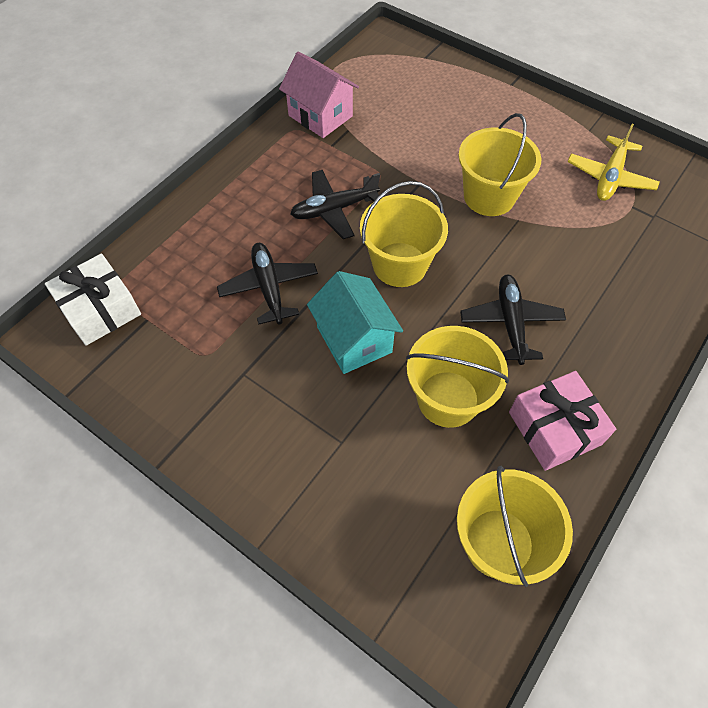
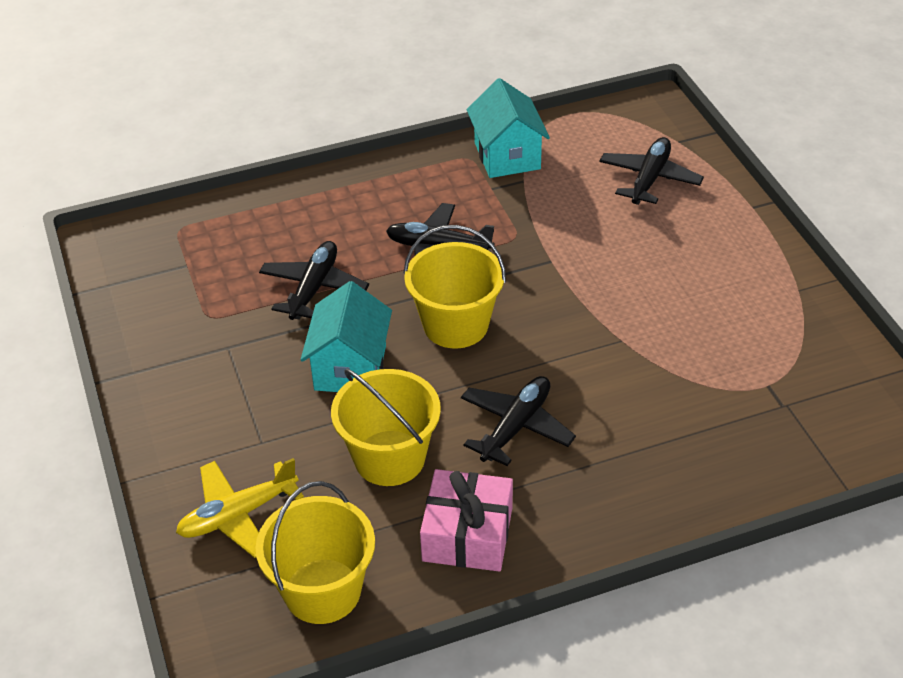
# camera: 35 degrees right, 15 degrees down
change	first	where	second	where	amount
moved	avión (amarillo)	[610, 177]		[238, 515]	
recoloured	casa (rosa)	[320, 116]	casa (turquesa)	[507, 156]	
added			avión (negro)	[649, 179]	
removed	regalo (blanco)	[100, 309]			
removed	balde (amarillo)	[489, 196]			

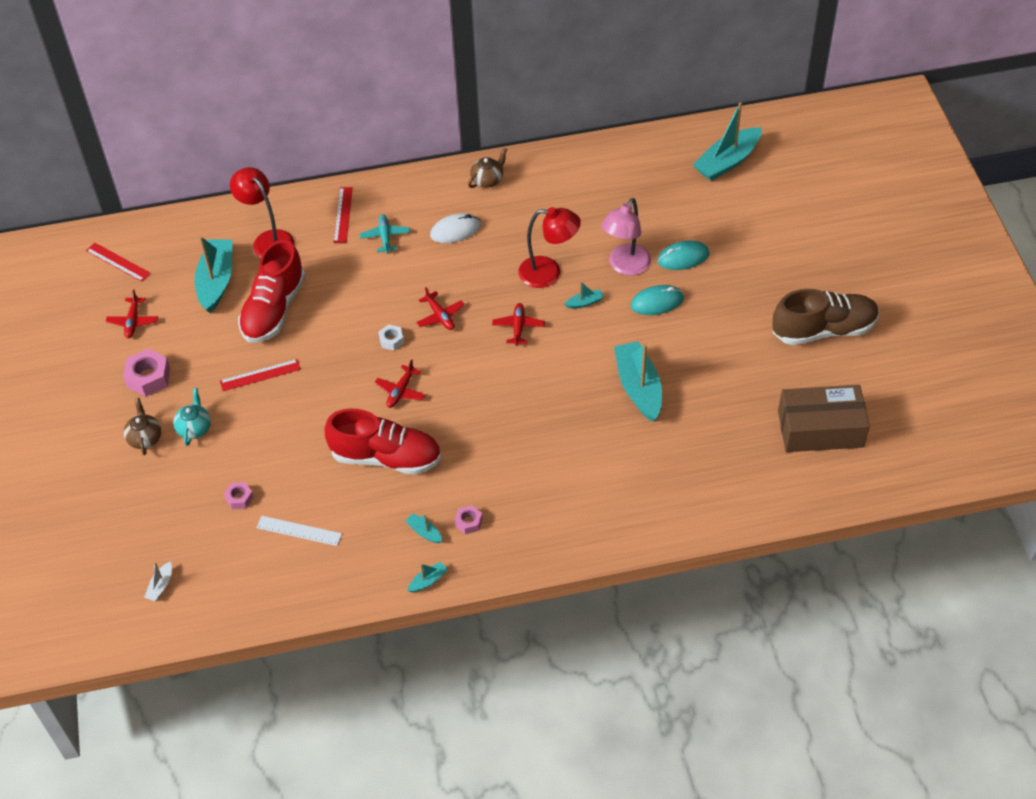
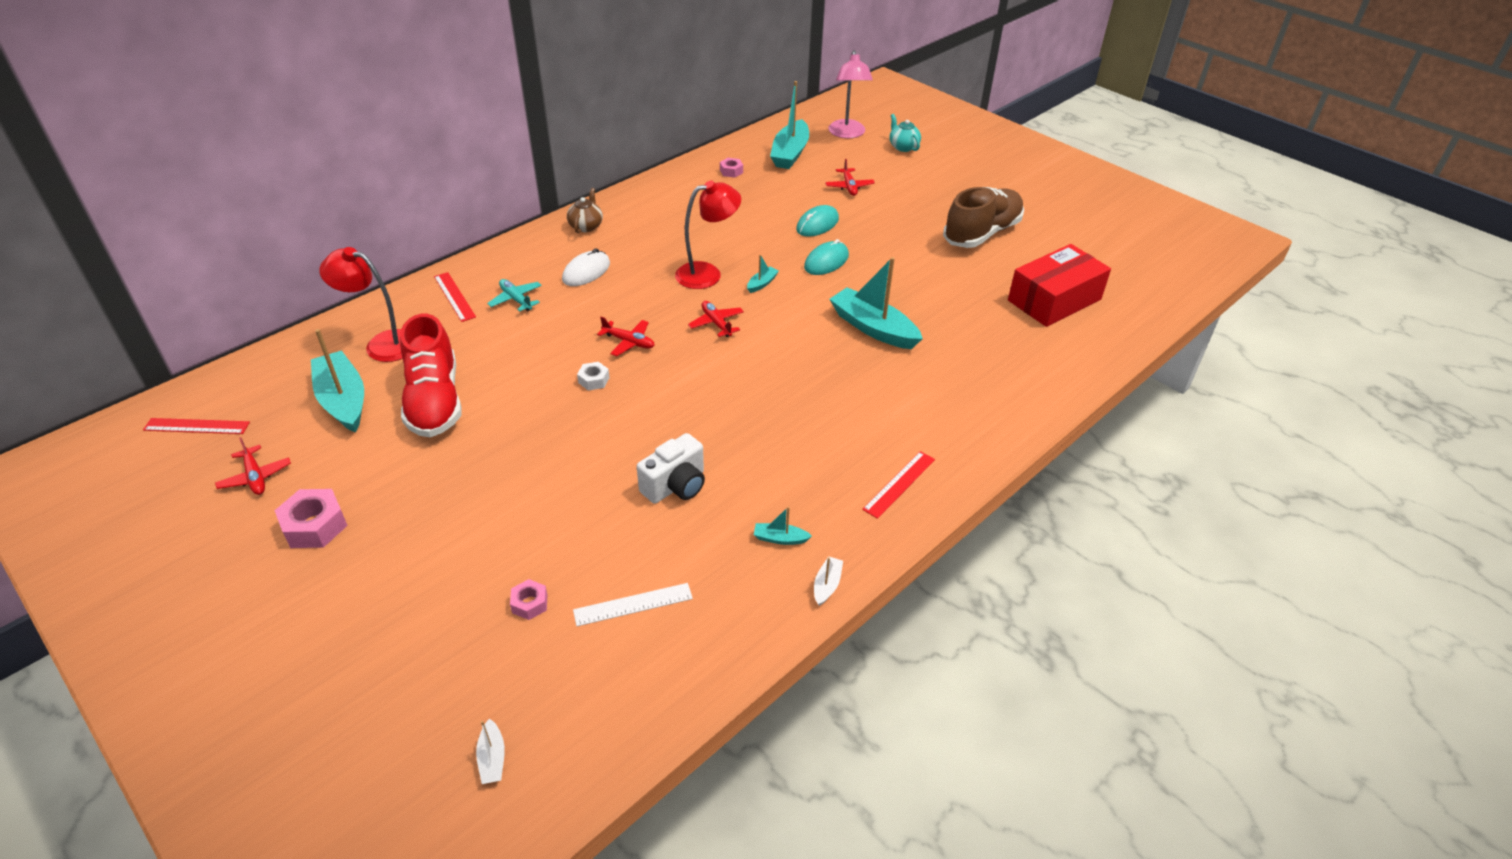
# camera: 35 degrees left, 10 degrees down
change	first	where	second	where	amount
replaced	zapato (rojo)	[386, 457]	cámara (blanco)	[676, 486]	
moved	tuerca (rosa)	[468, 522]		[731, 171]	
recoloured	barco (turquesa)	[428, 581]	barco (blanco)	[827, 585]	
moved	avión (rojo)	[400, 391]		[849, 187]	
moved	lámpara (rosa)	[625, 266]		[847, 134]	
moved	regla (rojo)	[260, 375]		[899, 484]	
moved	tetera (turquesa)	[194, 428]		[903, 147]	
recoloured	caja (marrón)	[820, 429]	caja (rojo)	[1054, 300]	
removed	tetera (marrón)	[145, 438]			

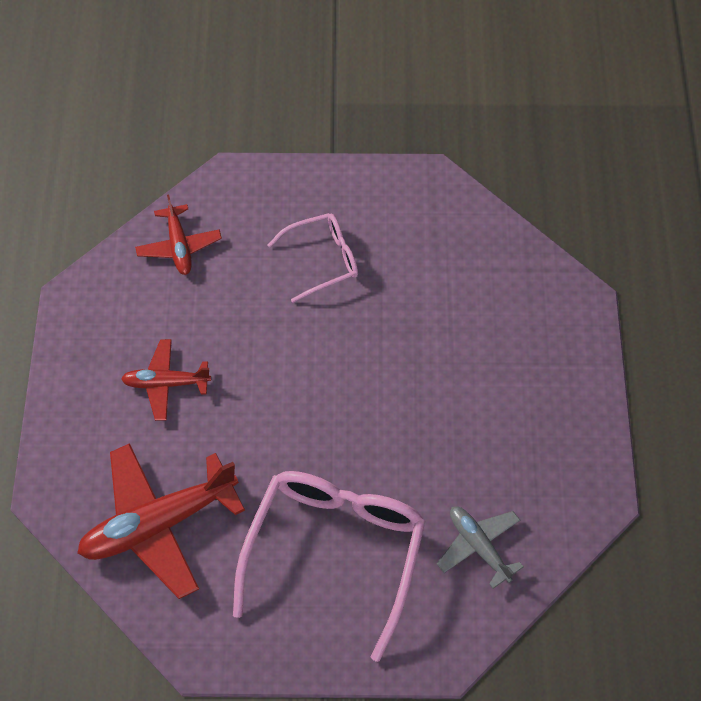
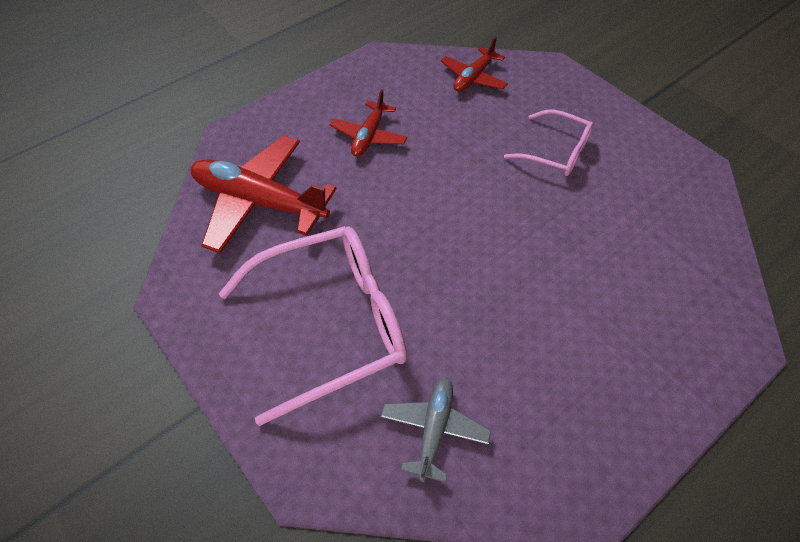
# camera: 50 degrees right, 5 degrees down
change	first	where	second	where	amount
turned	avión (rojo)	[166, 383]		[369, 136]	120 degrees counterclockwise

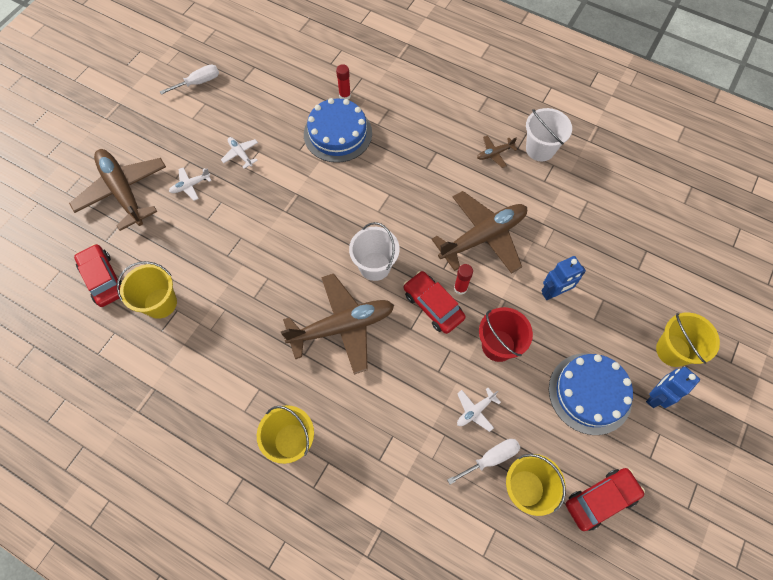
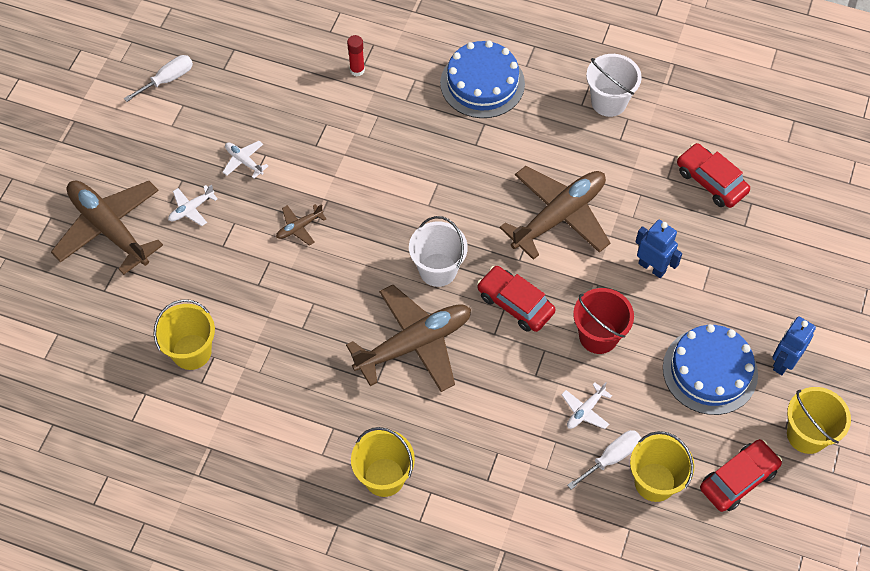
# camera: 10 degrees left, 5 degrees down
change	first	where	second	where	amount
moved	avión (marrón)	[494, 153]		[299, 227]	
moved	tarta (azul)	[338, 133]		[482, 83]	
turned	robot (azul)	[554, 292]		[652, 267]	105 degrees counterclockwise
moved	coche (rojo)	[103, 279]		[711, 181]	
moved	balde (amarillo)	[673, 350]		[807, 434]	
removed	barra de pegamento (rojo)	[460, 288]			

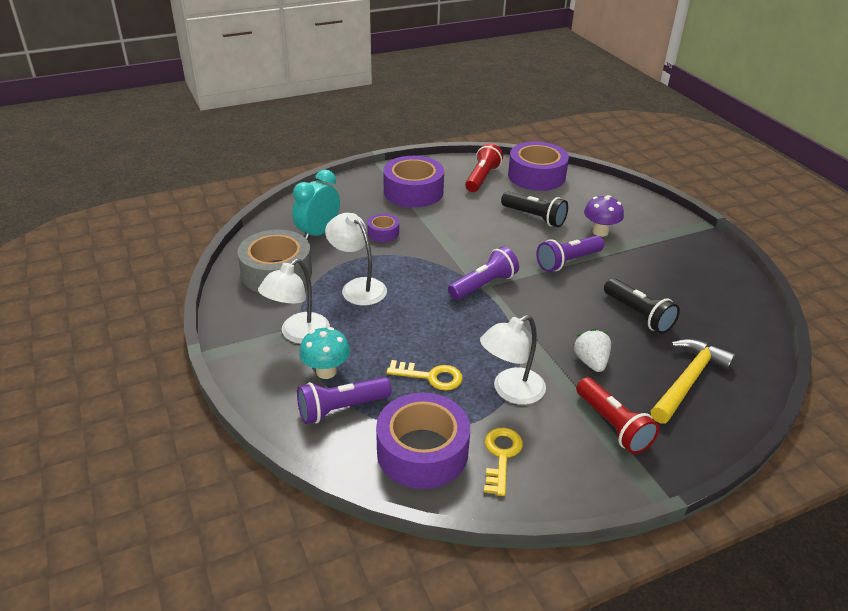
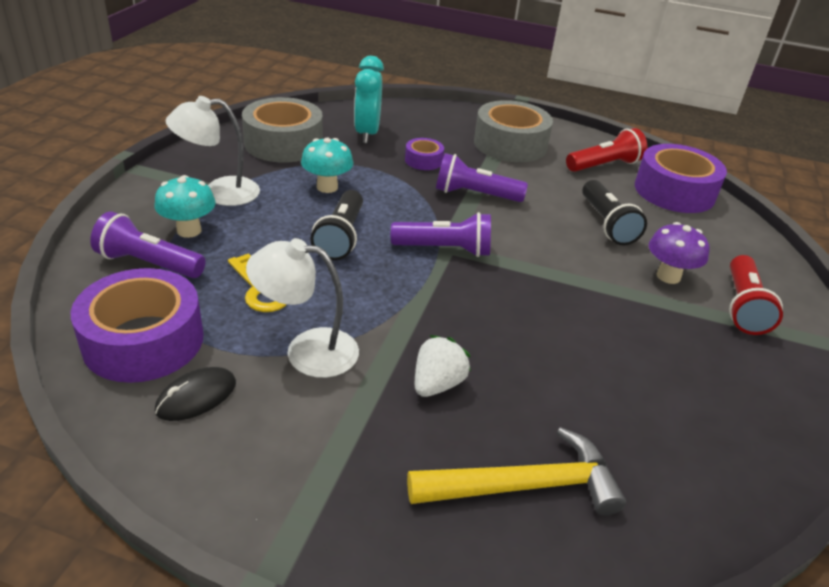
# camera: 40 degrees right, 0 degrees up
change	first	where	second	where	amount
replaced	llave (amarillo)	[501, 456]	ratón (negro)	[196, 397]	
replaced	lámpara (blanco)	[358, 287]	seta (turquesa)	[327, 187]	
moved	lámpara de mano (negro)	[638, 315]		[341, 237]	
turned	despertador (turquesa)	[318, 233]		[367, 134]	75 degrees counterclockwise
moved	lámpara de mano (morado)	[568, 262]		[475, 195]	
recoloured	cinta adhesiva (morado)	[413, 191]	cinta adhesiva (gris)	[510, 144]	
moved	lámpara de mano (rojo)	[613, 425]		[743, 307]	

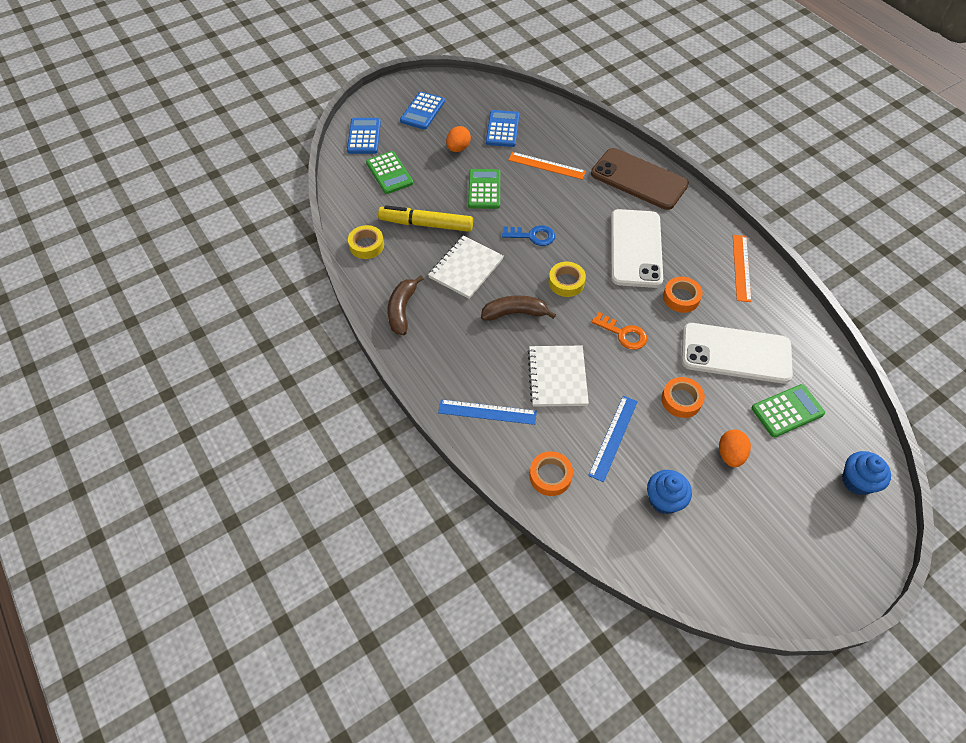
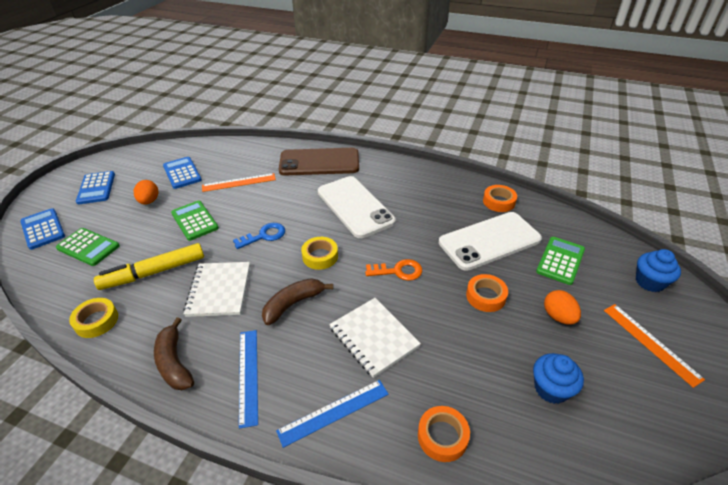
# camera: 35 degrees left, 15 degrees down
change	first	where	second	where	amount
moved	regla (azul)	[613, 437]		[248, 375]	
moved	cinta adhesiva (naranja)	[681, 298]		[498, 202]	
moved	regla (naranja)	[741, 267]		[650, 343]	

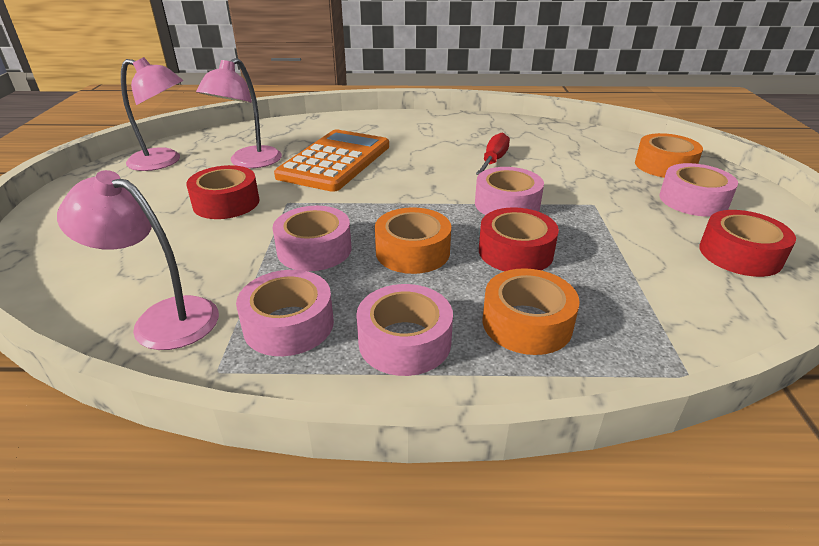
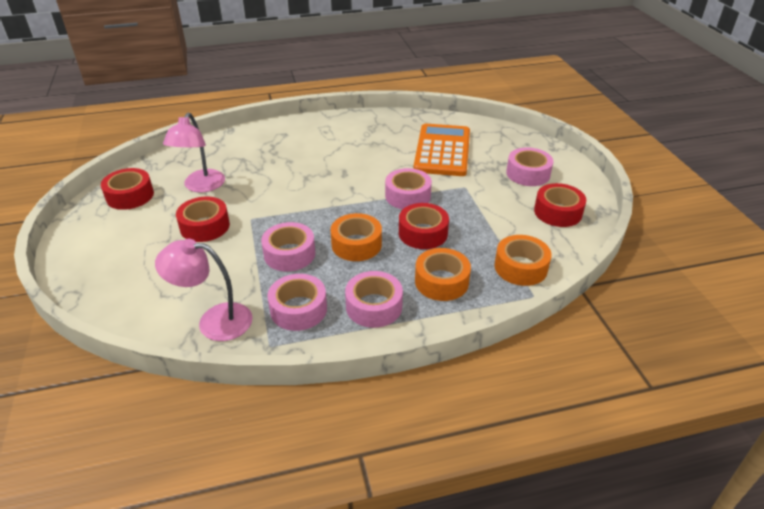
# camera: 15 degrees left, 5 degrees up
change	first	where	second	where	amount
replaced	lámpara (rosa)	[164, 161]	cinta adhesiva (rojo)	[130, 196]	
moved	calculadora (naranja)	[335, 161]		[442, 151]	
moved	cinta adhesiva (naranja)	[664, 166]		[520, 267]	
removed	destornillador (rojo)	[493, 160]			

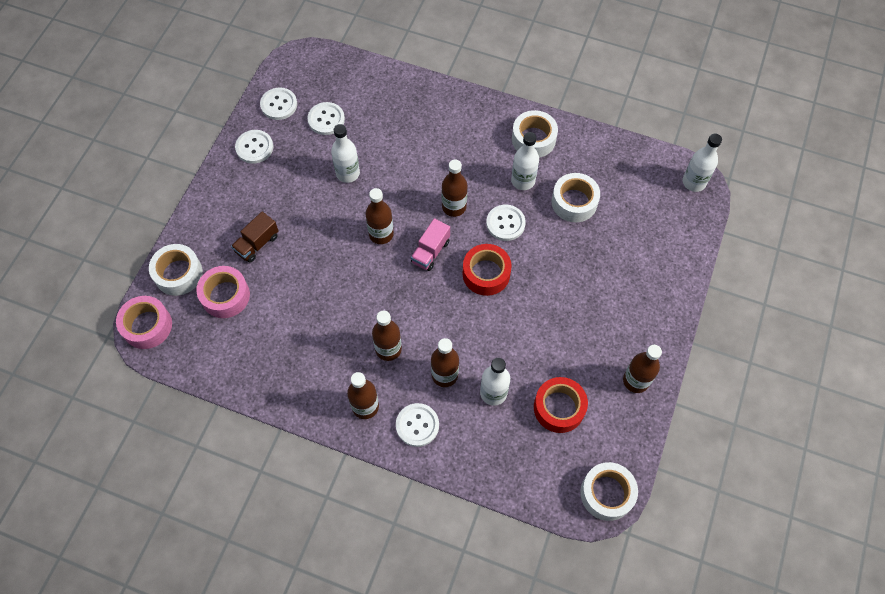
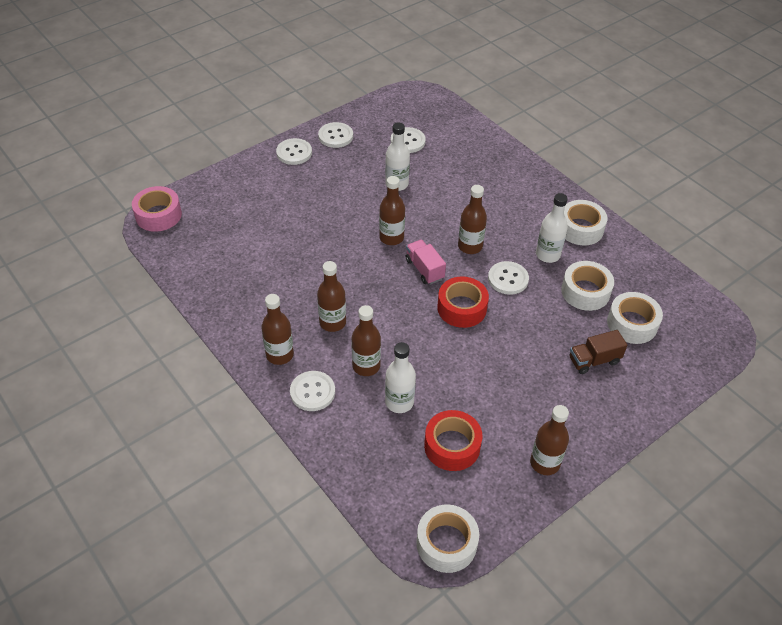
# camera: 30 degrees right, 15 degrees down
change	first	where	second	where	amount
moved	botón (blanco)	[279, 105]		[294, 153]	
turned	camión (rosa)	[430, 252]		[424, 269]	90 degrees clockwise
moved	camión (marrón)	[257, 244]		[594, 360]	
moved	cinta adhesiva (blanco)	[178, 274]		[632, 324]	
removed	cinta adhesiva (rosa)	[225, 296]			
removed	botella (blanco)	[694, 182]			

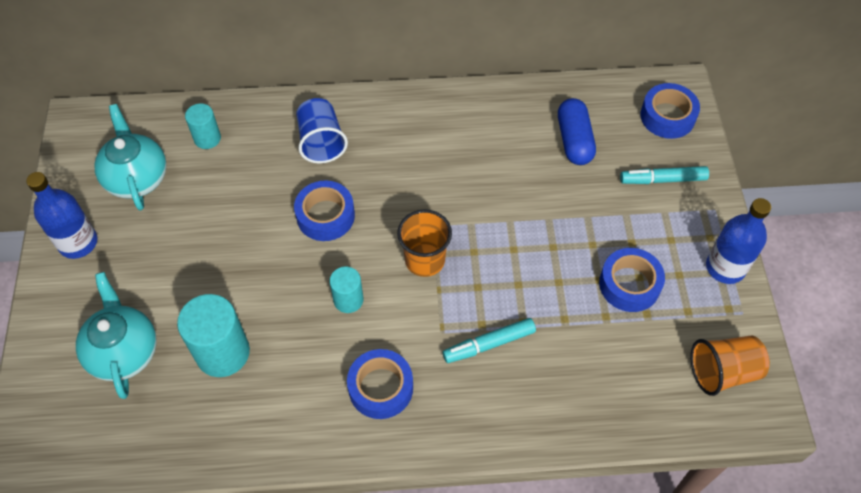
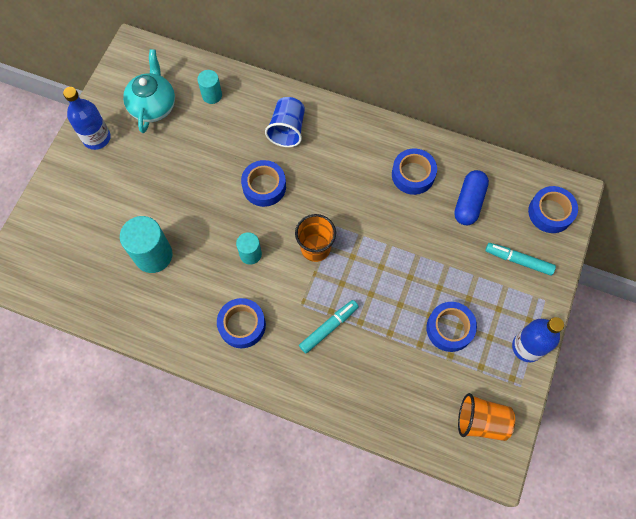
# camera: 25 degrees right, 10 degrees up
change	first	where	second	where	amount
turned	rotulador (turquesa)	[489, 344]		[328, 327]	135 degrees clockwise
added			cinta adhesiva (azul)	[413, 175]	
removed	tetera (turquesa)	[124, 351]			

